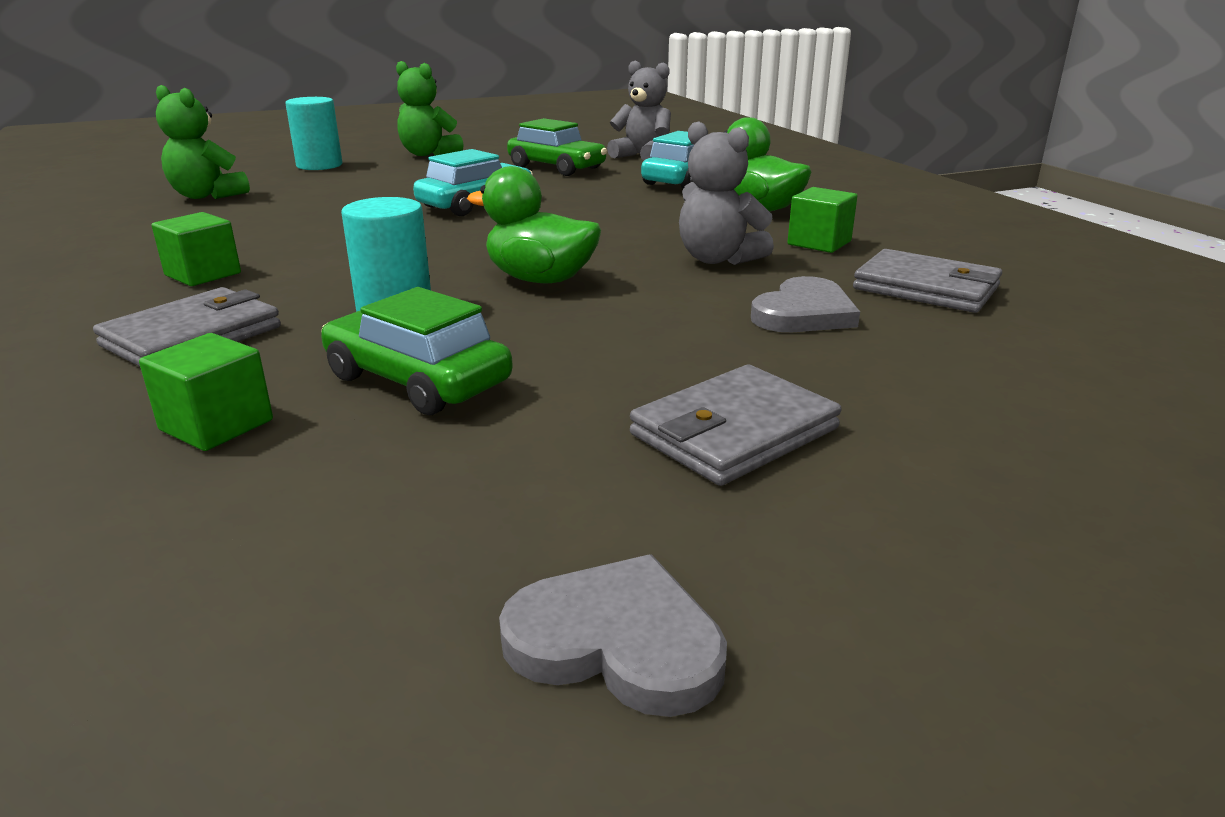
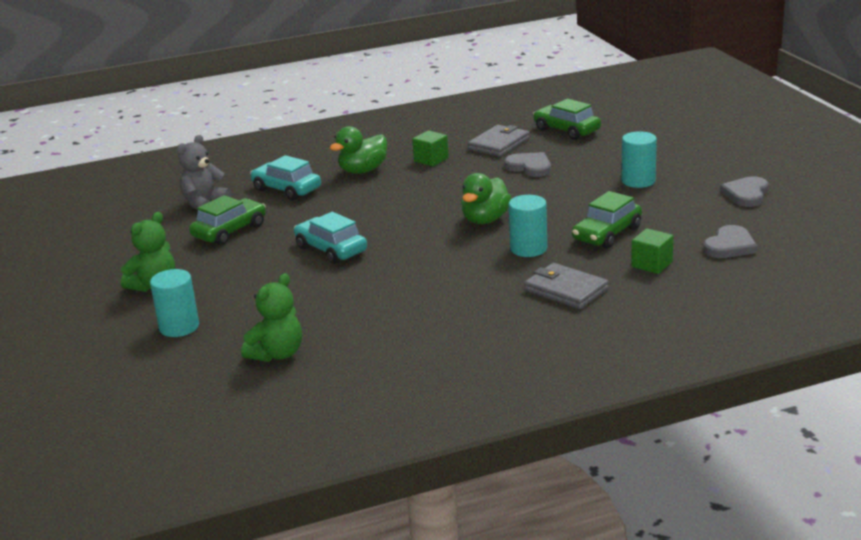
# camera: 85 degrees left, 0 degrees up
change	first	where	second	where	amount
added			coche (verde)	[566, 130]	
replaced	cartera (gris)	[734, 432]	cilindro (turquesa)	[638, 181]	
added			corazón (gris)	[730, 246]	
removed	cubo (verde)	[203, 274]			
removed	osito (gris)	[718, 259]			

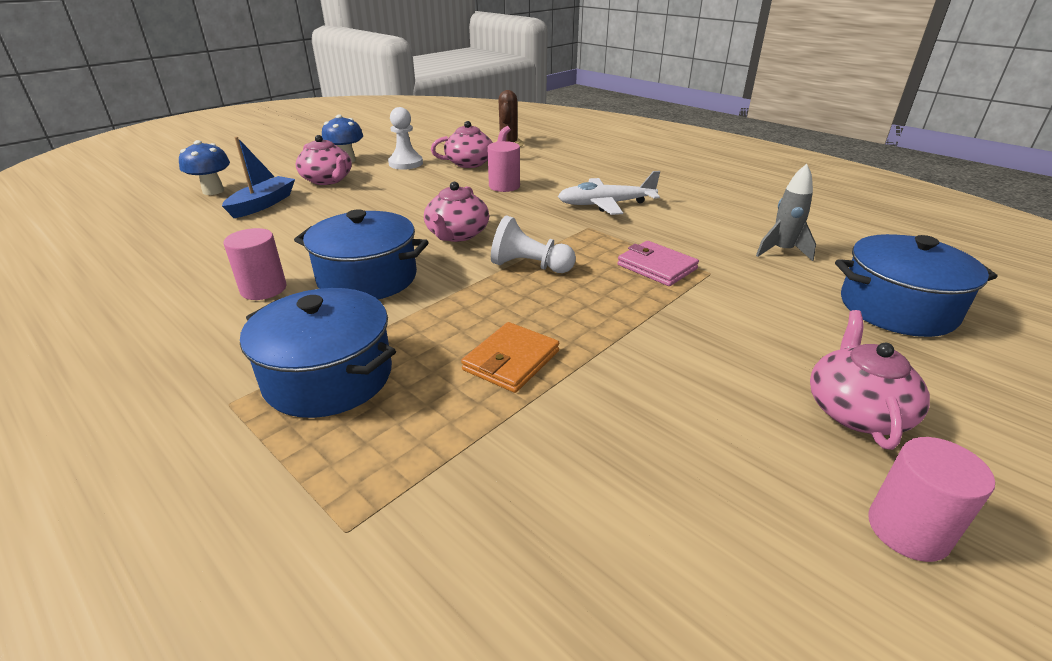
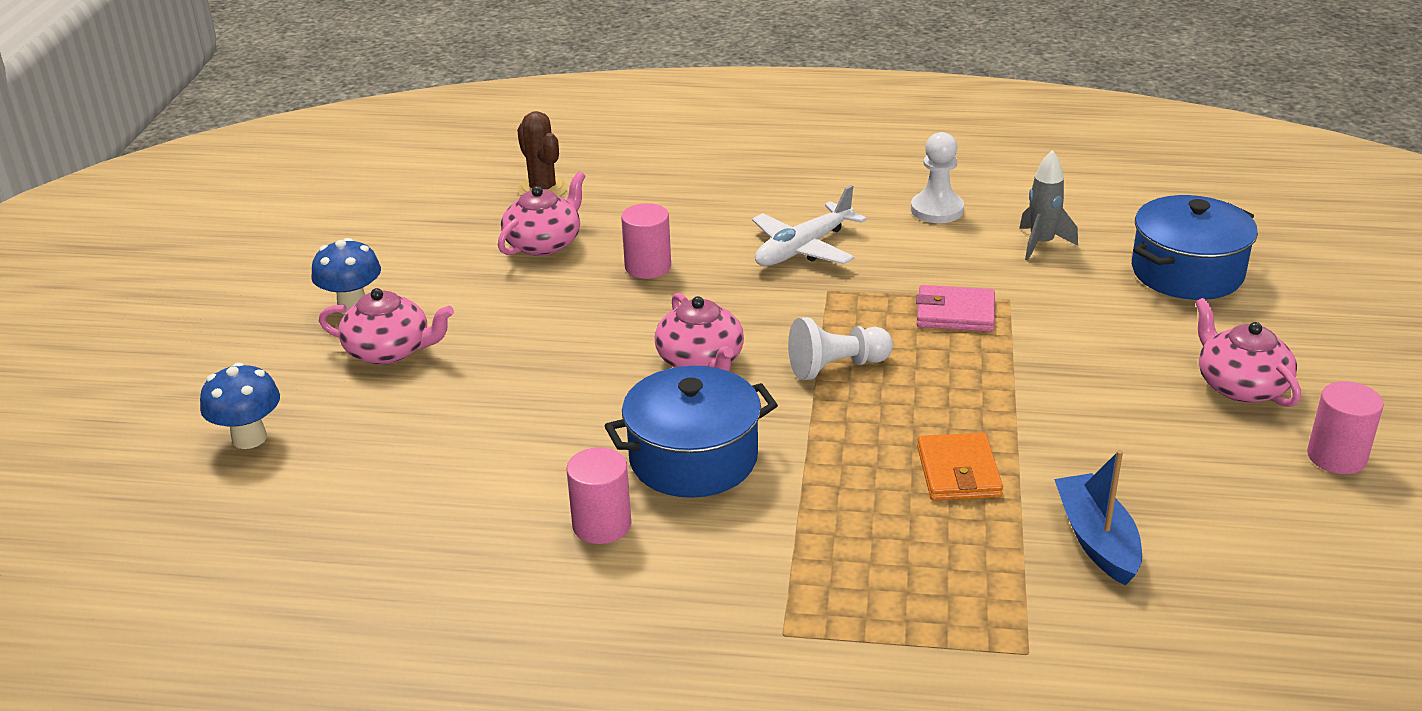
# camera: 35 degrees left, 0 degrees up
change	first	where	second	where	amount
moved	peón (blanco)	[406, 163]		[937, 210]	
moved	barco (azul)	[263, 204]		[1097, 540]	
removed	olla (azul)	[328, 377]			

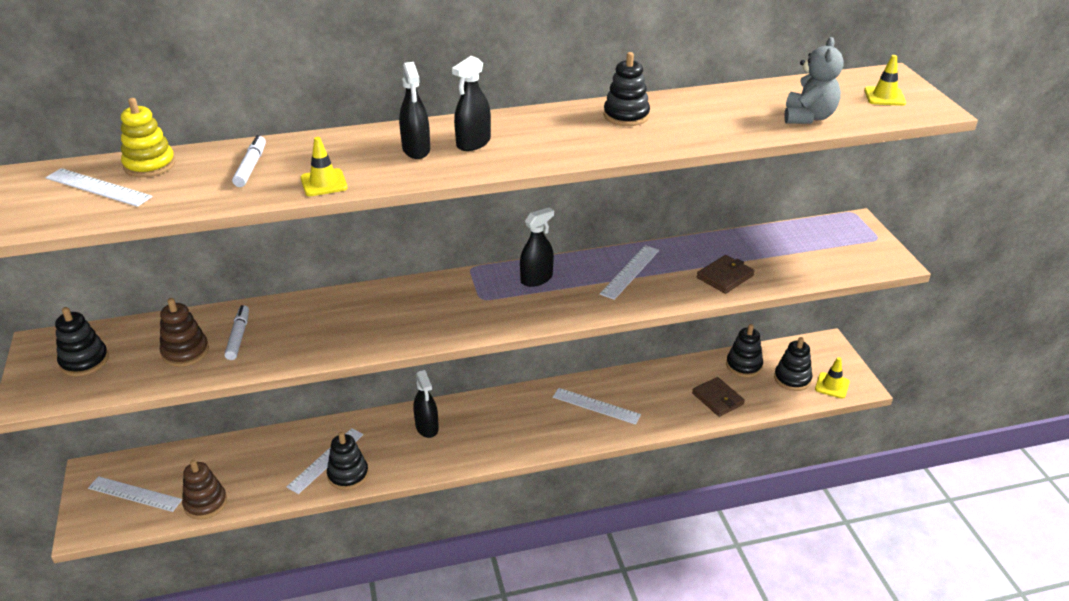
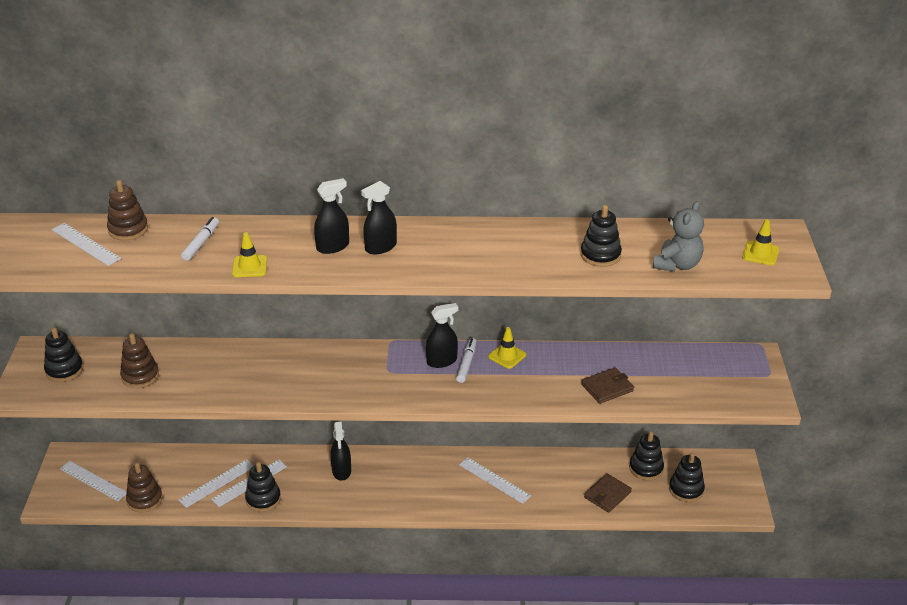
# camera: 15 degrees right, 0 degrees up
change	first	where	second	where	amount
recoloured	juguete apilable (amarillo)	[149, 165]	juguete apilable (marrón)	[128, 229]	
moved	regla (blanco)	[630, 272]		[217, 483]	
turned	pulverizador (negro)	[416, 150]		[333, 247]	120 degrees counterclockwise
moved	rotulador (blanco)	[238, 337]		[466, 364]	
moved	cono de tráfico (amarillo)	[832, 385]		[507, 356]	
moved	juguete apilable (negro)	[626, 116]		[600, 255]	
turned	cartera (marrón)	[718, 399]		[607, 495]	60 degrees clockwise

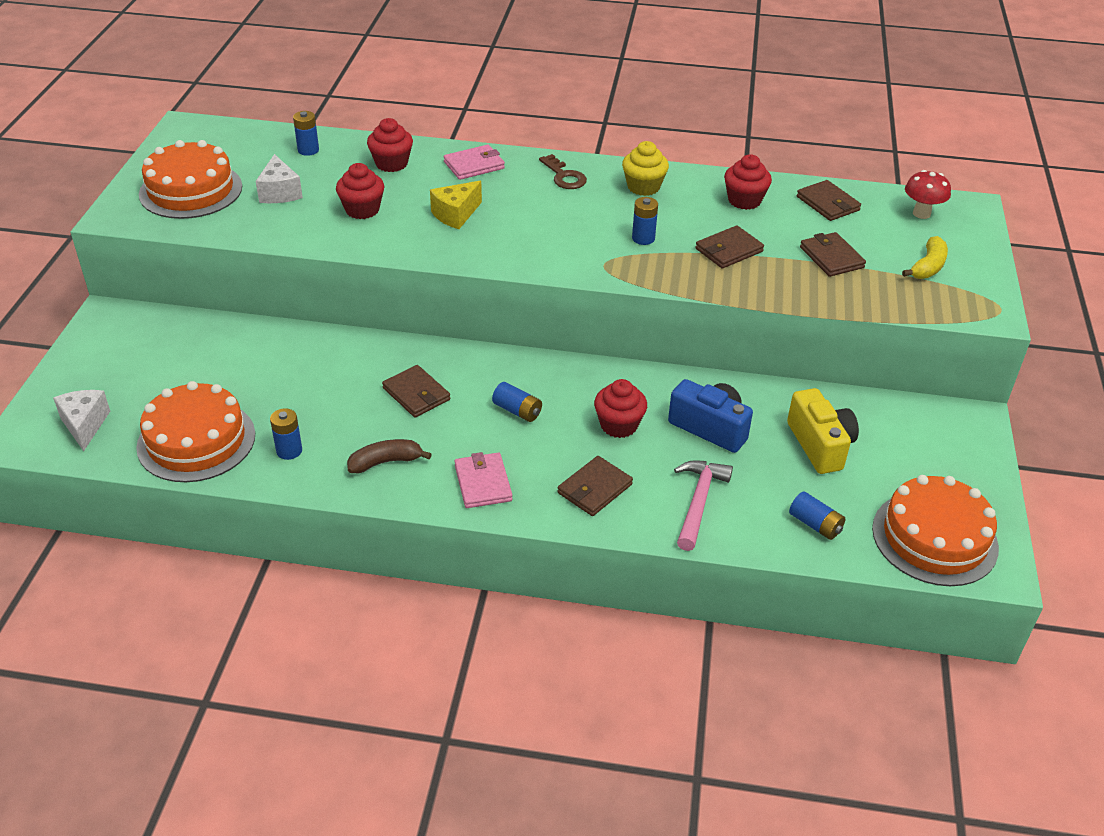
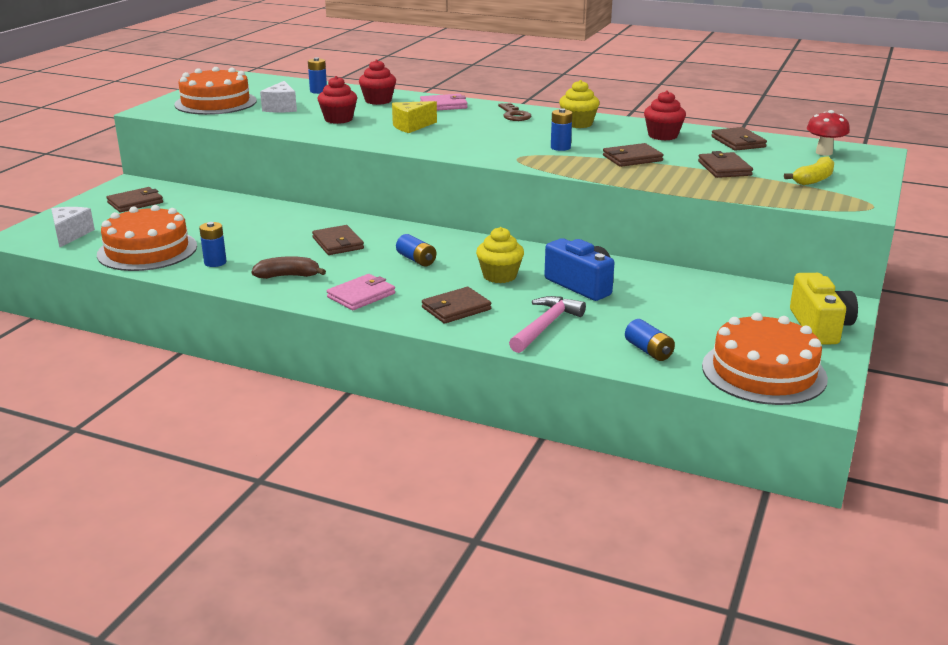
# camera: 15 degrees right, 15 degrees down
change	first	where	second	where	amount
added			cartera (marrón)	[135, 202]	
turned	cartera (rosa)	[483, 483]		[361, 295]	45 degrees clockwise
recoloured	magdalena (rojo)	[619, 425]	magdalena (amarillo)	[499, 276]	
moved	cámara (amarillo)	[820, 445]		[819, 326]	

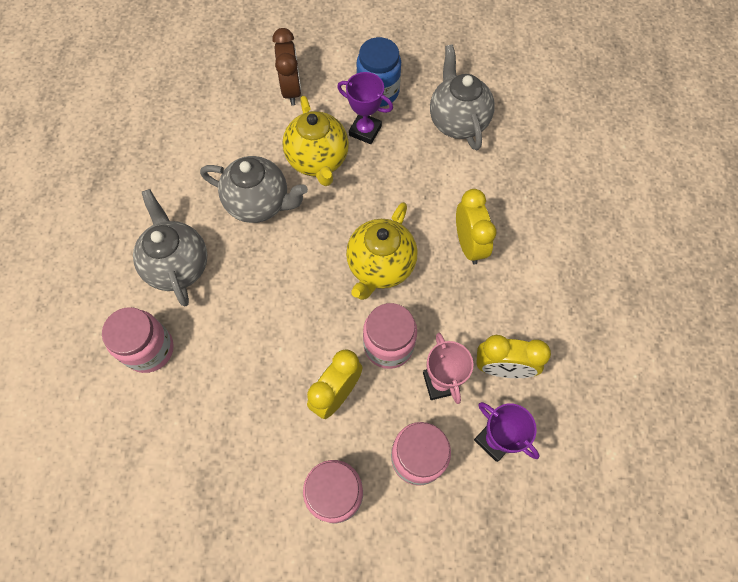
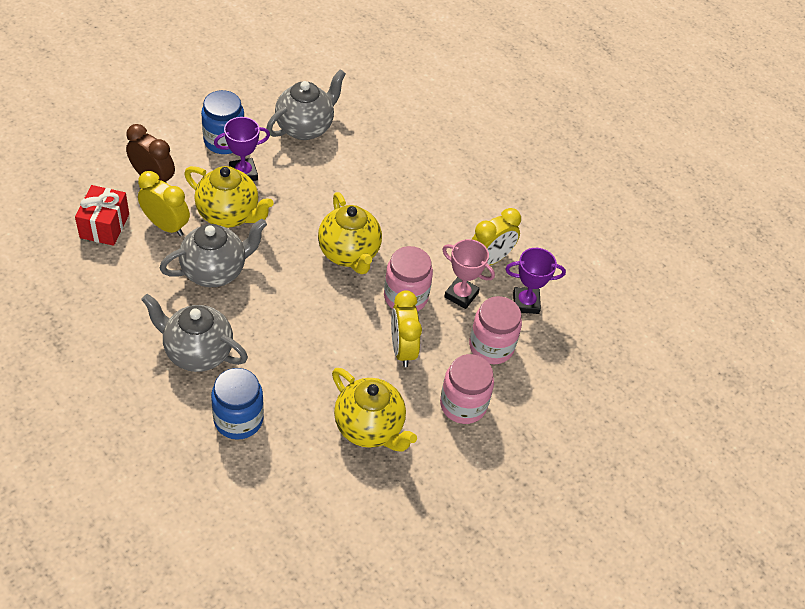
# camera: 50 degrees left, 15 degrees down
change	first	where	second	where	amount
added			regalo (rojo)	[104, 226]	
moved	despertador (amarillo)	[469, 244]		[166, 226]	
recoloured	tarro (rosa)	[149, 349]	tarro (azul)	[238, 419]	
turned	tetera (gris)	[457, 121]		[305, 127]	105 degrees clockwise
added			tetera (amarillo)	[369, 428]	

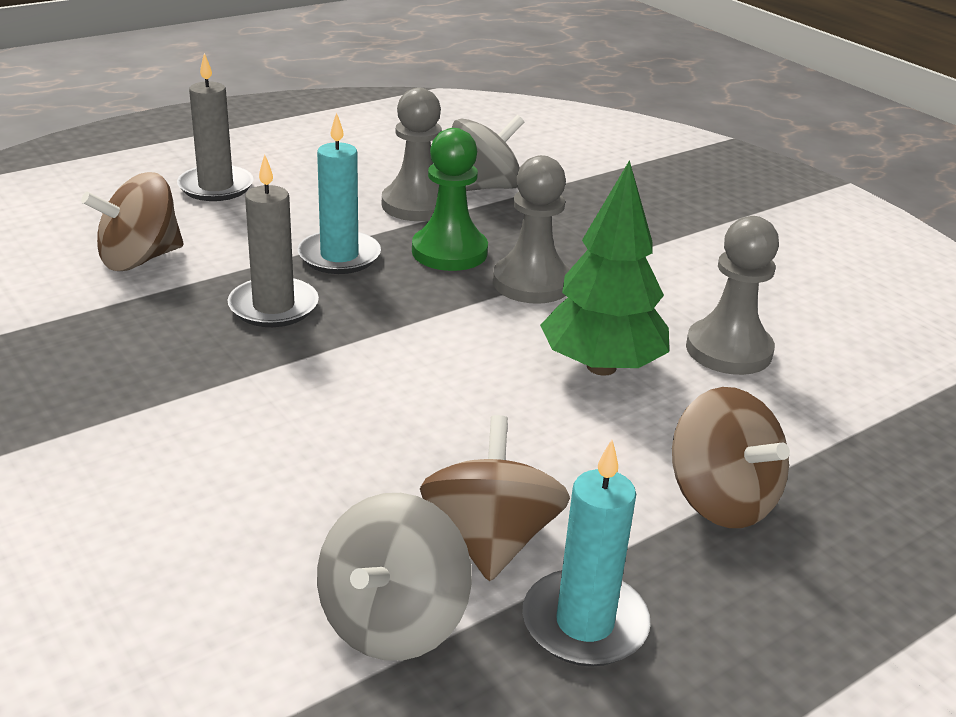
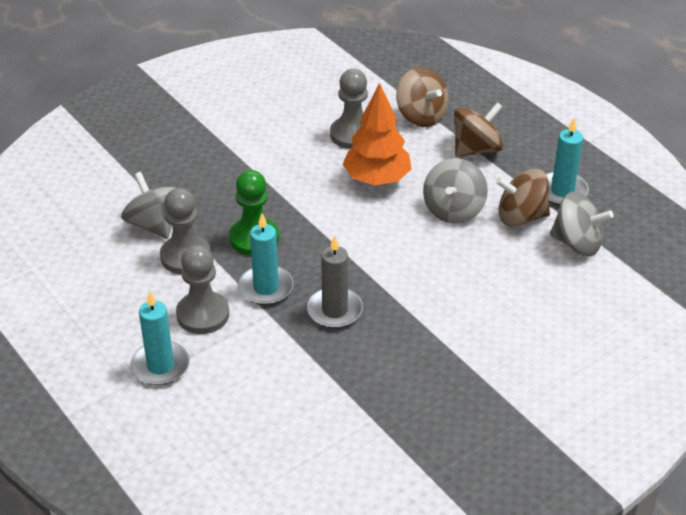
# camera: 90 degrees left, 10 degrees up
change	first	where	second	where	amount
recoloured	vela (gris)	[216, 187]	vela (turquesa)	[160, 366]	
moved	peón (gris)	[532, 283]		[203, 314]	
recoloured	árbol (verde)	[601, 367]	árbol (naranja)	[377, 179]	
moved	peonza (marrón)	[139, 259]		[421, 116]	
added			peonza (gris)	[453, 210]	

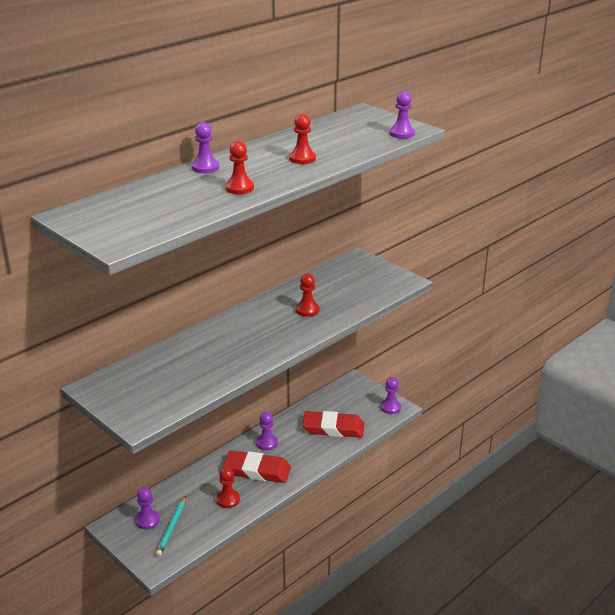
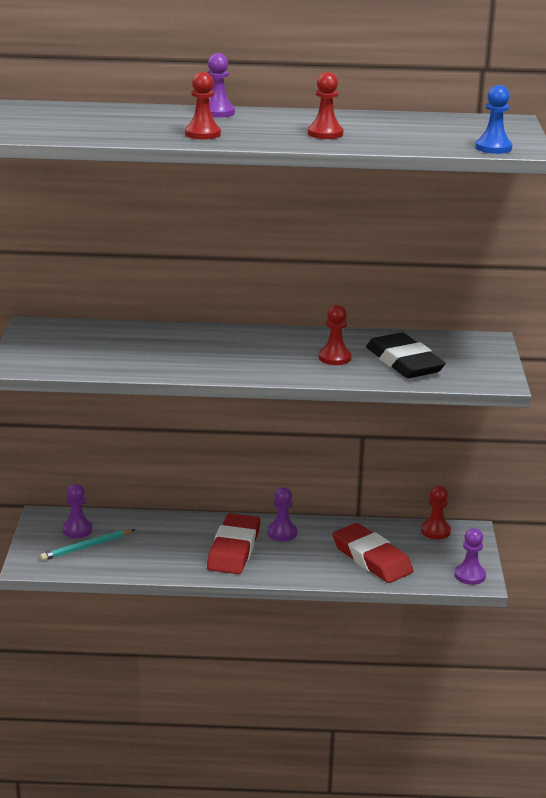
# camera: 45 degrees right, 5 degrees down
change	first	where	second	where	amount
turned	goma de borrar (rojo)	[257, 470]		[234, 549]	45 degrees clockwise
added			goma de borrar (negro)	[404, 362]	
moved	peón (rojo)	[228, 499]		[435, 531]	
recoloured	peón (morado)	[402, 133]	peón (azul)	[493, 148]	

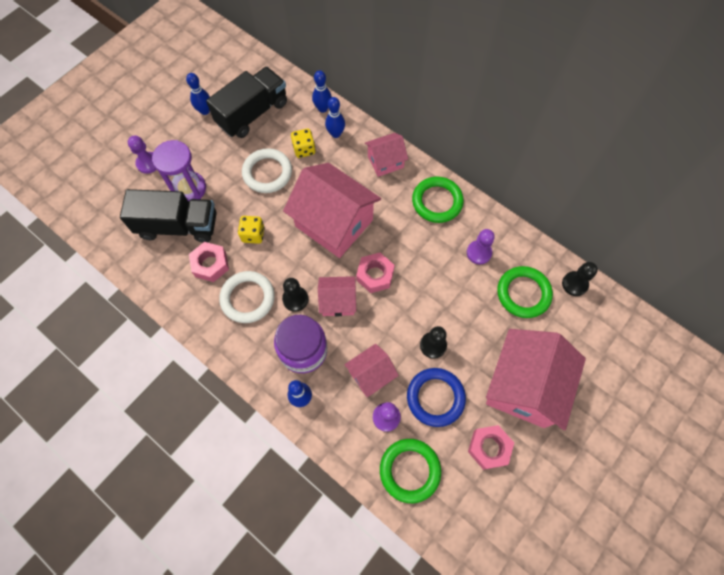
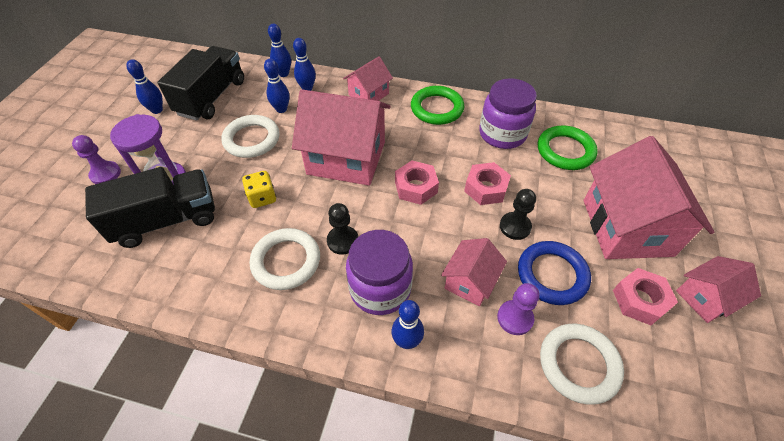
# camera: 25 degrees left, 15 degrees down
change	first	where	second	where	amount
replaced	dado (amarillo)	[304, 149]	bolo (azul)	[281, 109]	
moved	tuerca (rosa)	[210, 264]		[486, 188]	
replaced	peón (morado)	[479, 253]	tarro (morado)	[502, 134]	
recoloured	anillo (verde)	[410, 470]	anillo (blanco)	[578, 364]	
moved	casa (rosa)	[338, 301]		[705, 298]	
removed	peón (negro)	[574, 284]			

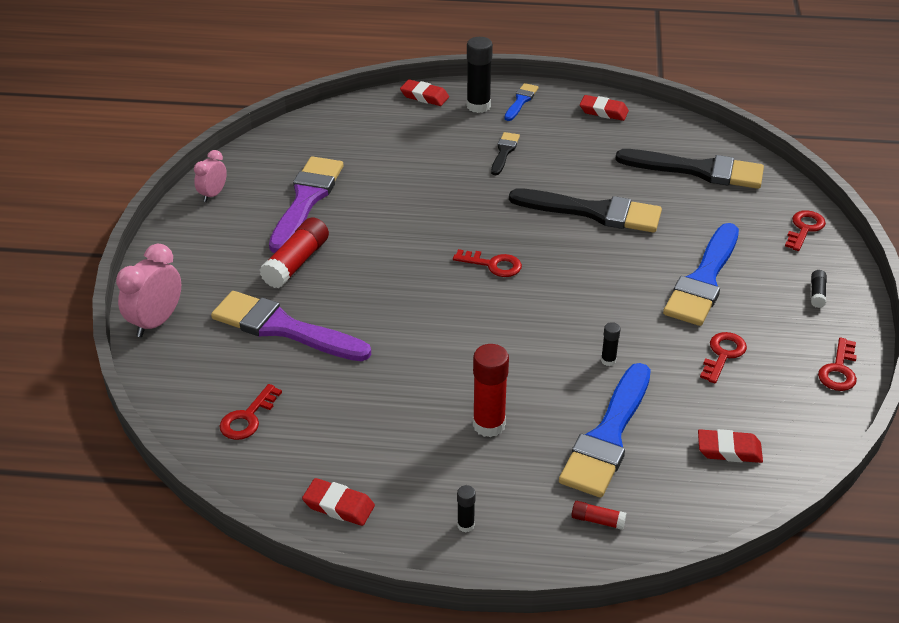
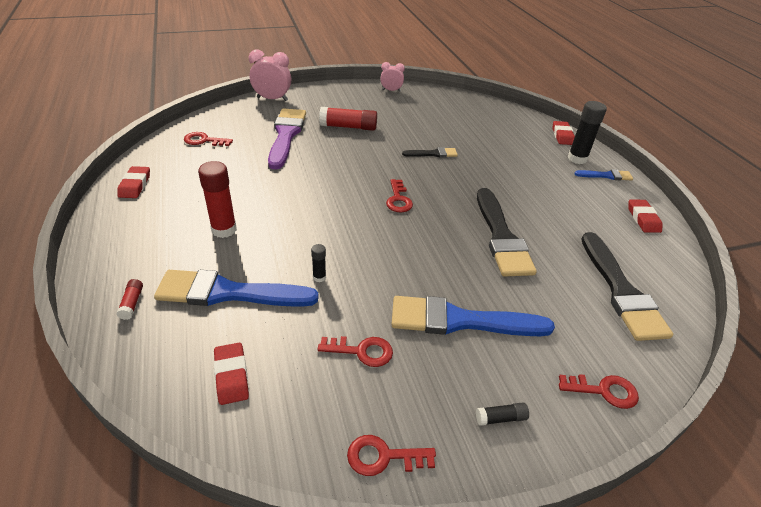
# camera: 65 degrees right, 0 degrees up
change	first	where	second	where	amount
moved	pincel (negro)	[504, 152]		[433, 154]	
removed	pincel (morado)	[306, 200]			
removed	barra de pegamento (negro)	[465, 525]			

